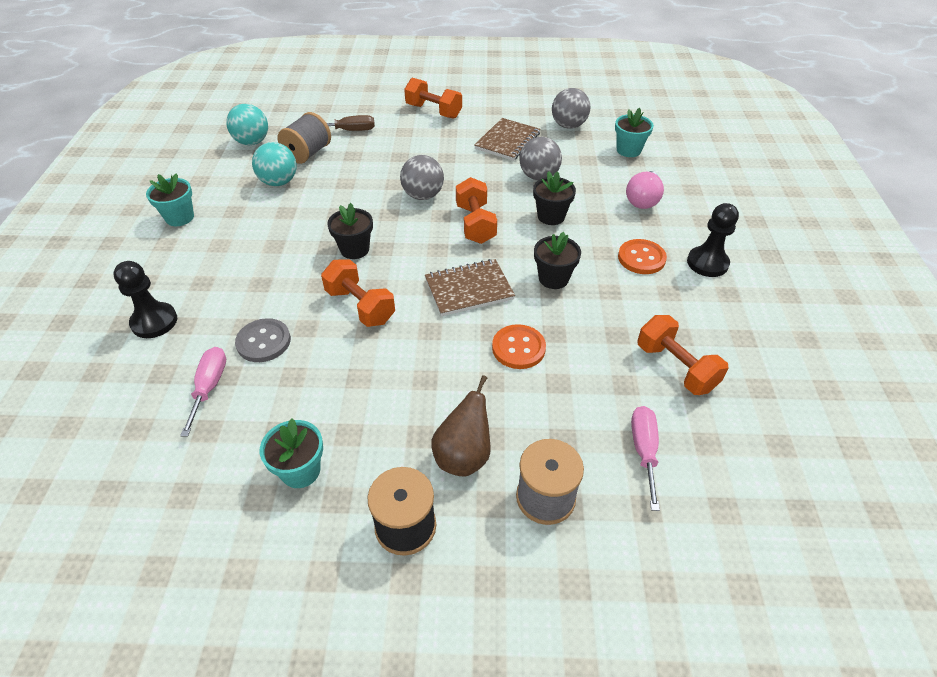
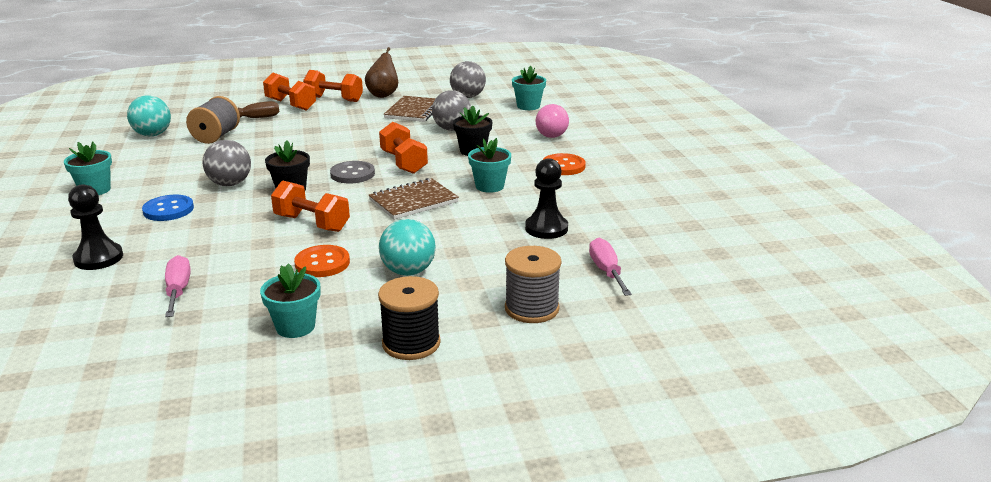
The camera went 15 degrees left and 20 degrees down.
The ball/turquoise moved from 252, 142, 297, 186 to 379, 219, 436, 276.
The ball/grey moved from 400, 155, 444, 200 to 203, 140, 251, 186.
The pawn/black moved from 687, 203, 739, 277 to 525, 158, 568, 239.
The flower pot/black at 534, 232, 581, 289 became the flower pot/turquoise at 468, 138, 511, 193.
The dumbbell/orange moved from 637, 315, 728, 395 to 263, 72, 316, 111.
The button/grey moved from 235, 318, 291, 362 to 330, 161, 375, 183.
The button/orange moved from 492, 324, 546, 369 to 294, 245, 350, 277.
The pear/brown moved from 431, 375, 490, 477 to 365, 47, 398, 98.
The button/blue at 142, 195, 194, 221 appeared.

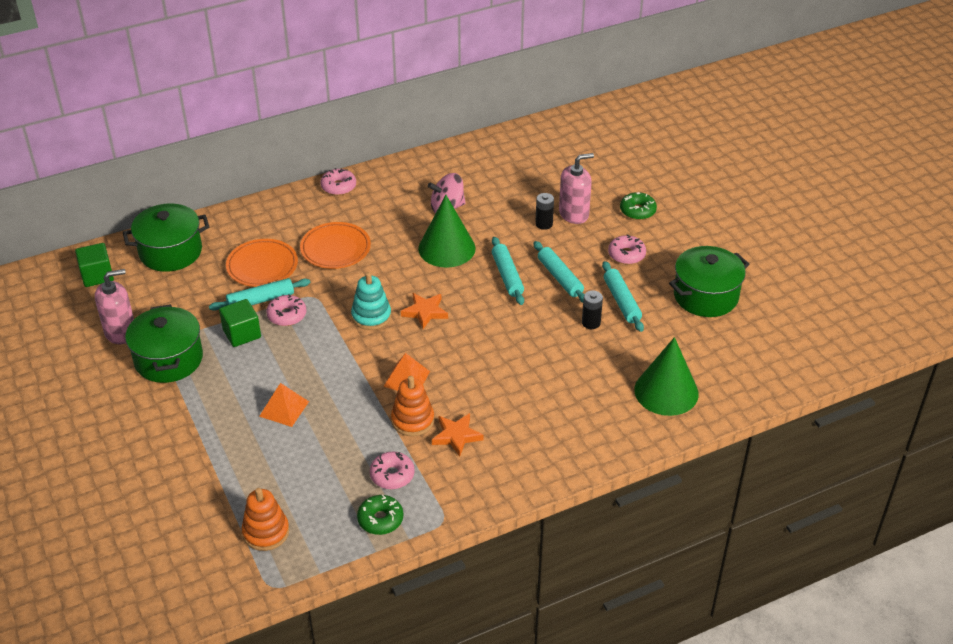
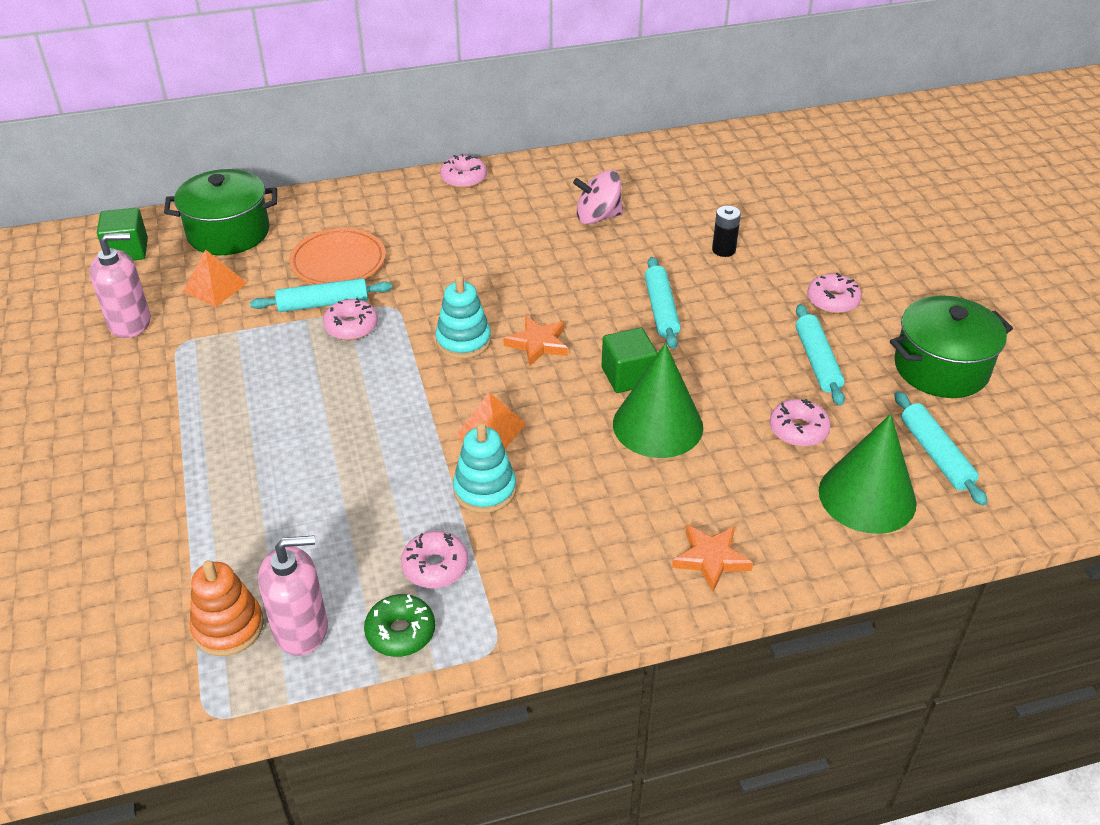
The camera went 10 degrees right and 0 degrees up.
The soap dispenser/pink moved from 559, 153, 594, 224 to 258, 535, 328, 656.
The donut/green at 620, 192, 657, 220 disappeared.
The cone/green moved from 418, 195, 476, 268 to 613, 343, 703, 458.
The plate/orange at 300, 222, 371, 269 disappeared.
The rolling pin/turquoise moved from 533, 241, 584, 303 to 894, 391, 987, 506.
The battery/black at 582, 290, 603, 329 disappeared.
The cube/green moved from 219, 299, 261, 347 to 601, 328, 658, 393.
The pot/green at 125, 304, 203, 383 disappeared.
The stacking toy/orange at 391, 376, 434, 436 became the stacking toy/turquoise at 453, 423, 516, 513.
The pyramid/orange moved from 259, 383, 309, 427 to 183, 249, 247, 307.
The star/orange moved from 432, 413, 483, 457 to 672, 525, 753, 592.
The donut/pink at 770, 399, 831, 447 appeared.

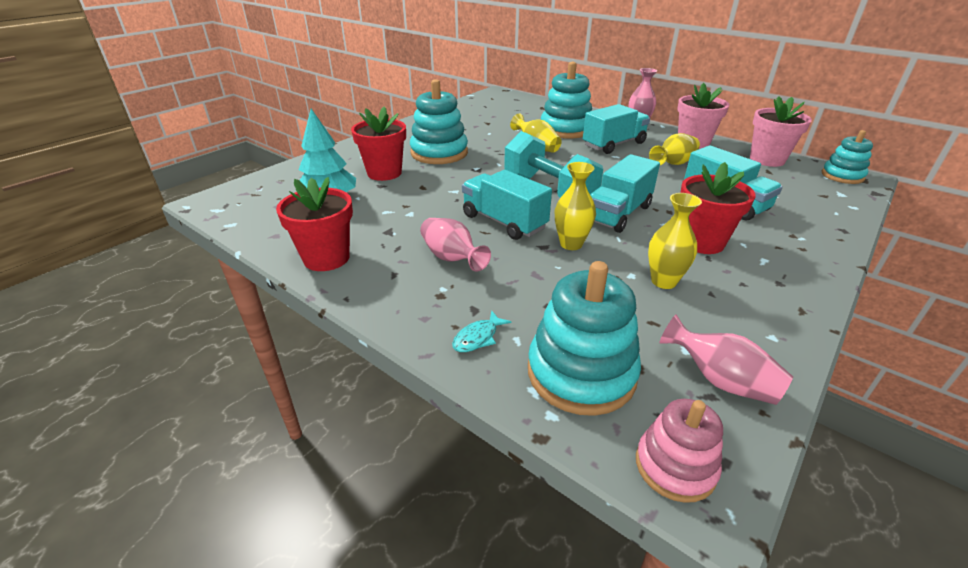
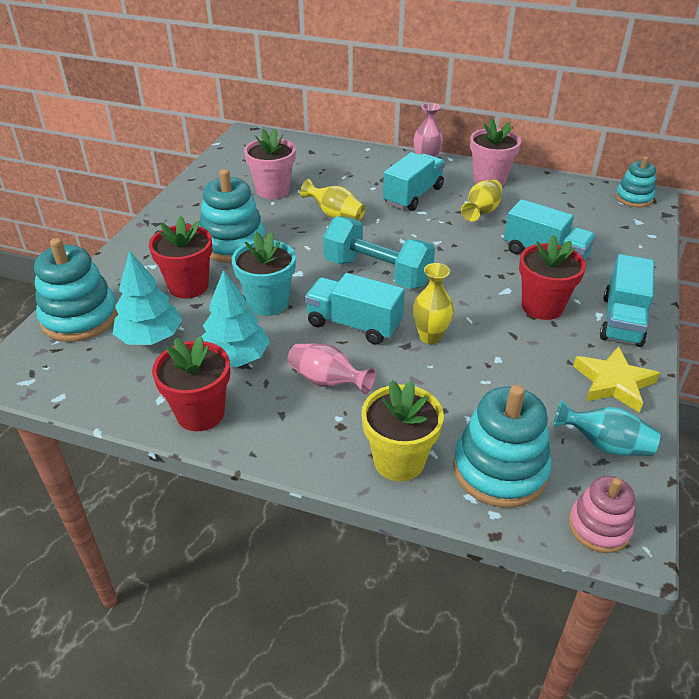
The camera went 20 degrees left and 5 degrees up.
The stacking toy/turquoise moved from 541, 62, 592, 139 to 34, 238, 118, 342.
The flower pot/pink moved from 750, 96, 812, 167 to 244, 128, 296, 199.
The truck/turquoise moved from 591, 154, 660, 233 to 600, 254, 654, 347.
The vase/yellow at 648, 193, 702, 289 disappeared.
The fish/turquoise at 452, 311, 511, 352 was replaced by the flower pot/yellow at 361, 380, 444, 481.
The vase/pink at 659, 314, 793, 405 became the vase/turquoise at 553, 400, 660, 456.
The flower pot/turquoise at 232, 232, 296, 316 appeared.
The tree/turquoise at 201, 270, 270, 367 appeared.
The star/yellow at 573, 346, 660, 412 appeared.

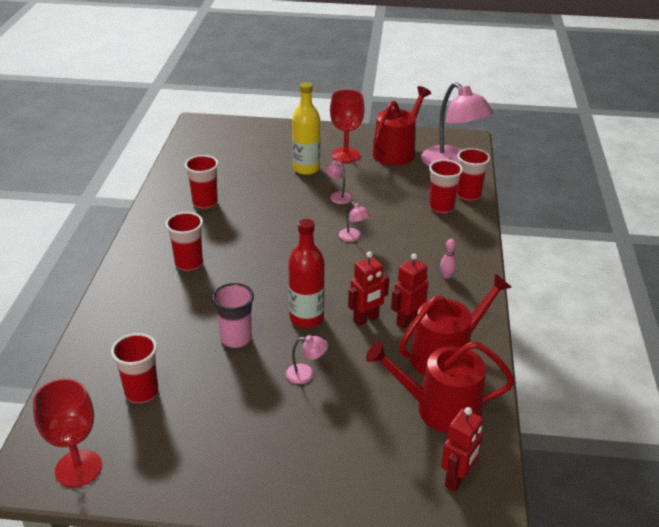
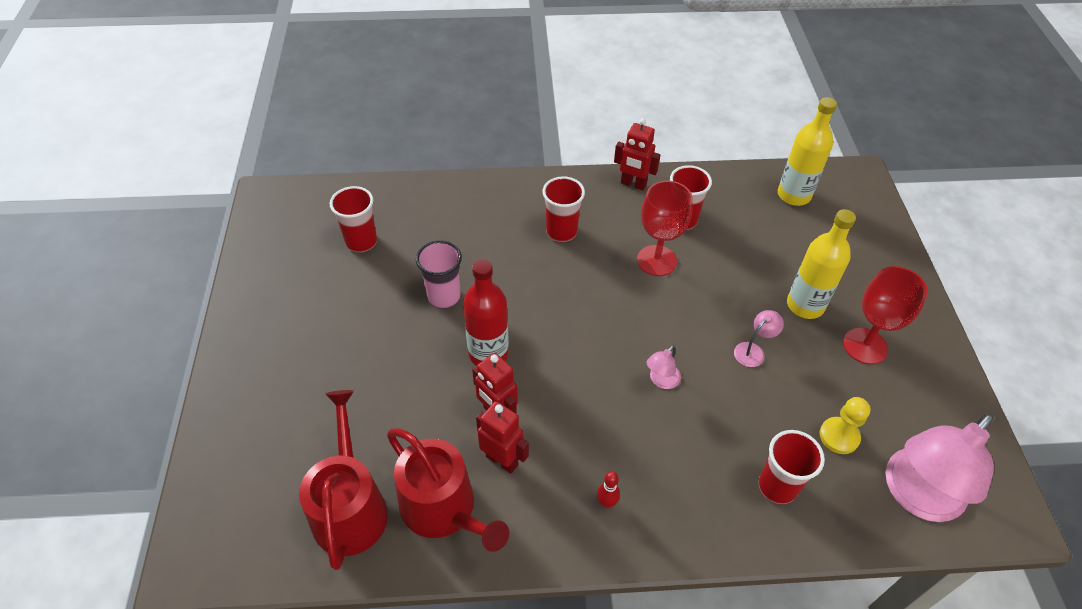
The camera went 80 degrees right and 15 degrees up.
The watering can/red at 373, 86, 431, 166 disappeared.
The cup/red at 457, 148, 491, 201 disappeared.
The bowling pin/pink at 440, 239, 457, 279 became the bowling pin/red at 597, 471, 620, 508.
The lamp/pink at 286, 335, 328, 384 disappeared.
The goblet/red moved from 33, 378, 102, 487 to 637, 181, 693, 276.
The robot/red moved from 441, 407, 483, 492 to 614, 118, 660, 190.
The bottle/yellow at 778, 97, 837, 206 appeared.
The pawn/yellow at 820, 397, 871, 454 appeared.

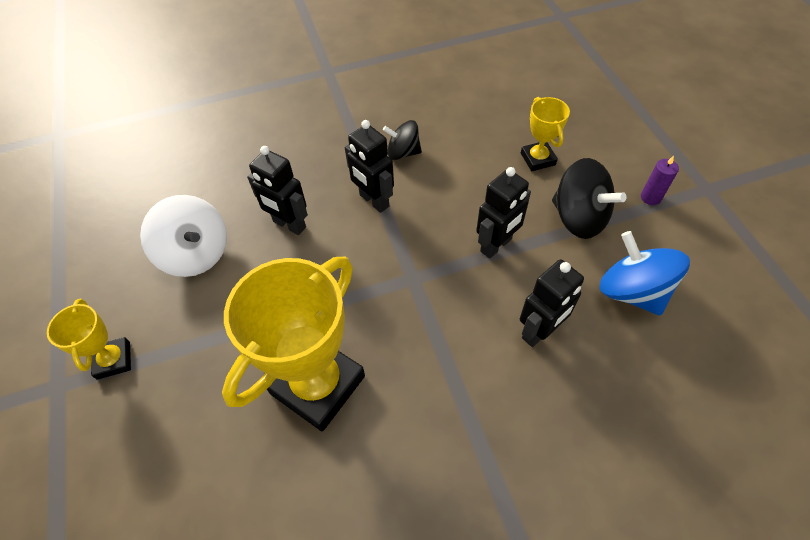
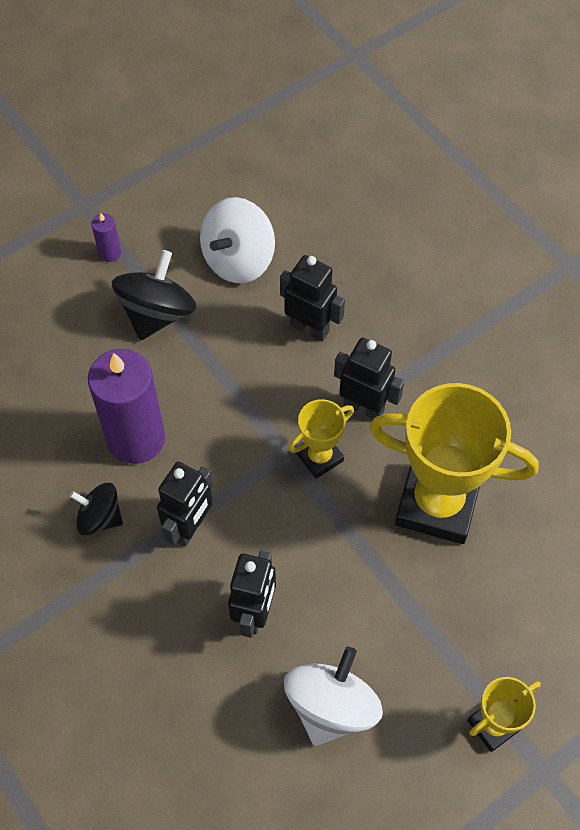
The camera went 110 degrees left and 5 degrees up.
The trophy/yellow moved from 521, 97, 570, 171 to 288, 399, 354, 479.
The spinning top/black at 383, 120, 422, 160 turned 120 degrees clockwise.
The robot/black moved from 476, 167, 531, 259 to 334, 338, 404, 419.
The spinning top/blue at 599, 231, 690, 315 became the spinning top/white at 200, 197, 275, 283.
The candle/purple at 88, 349, 165, 464 appeared.

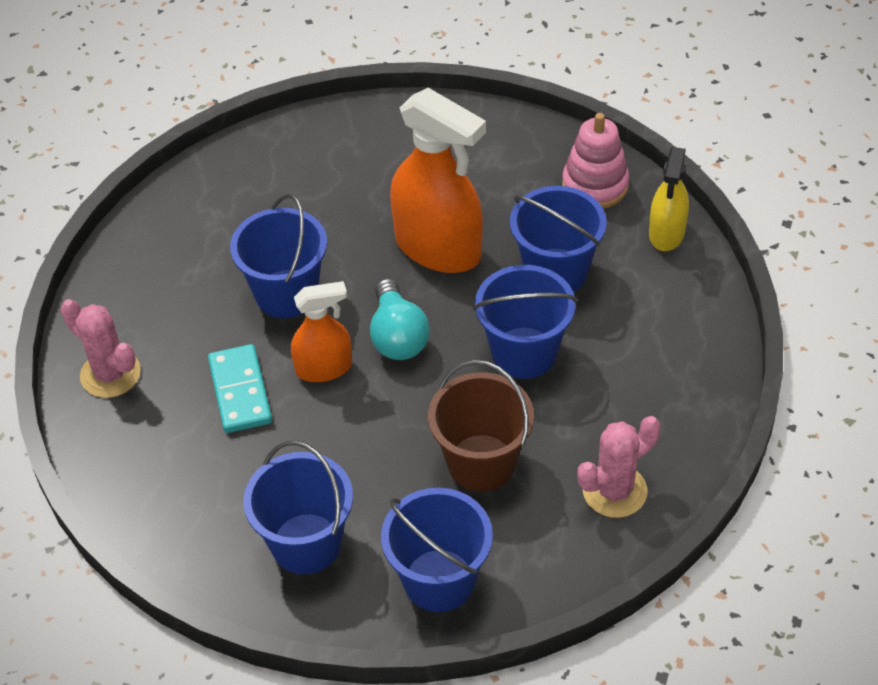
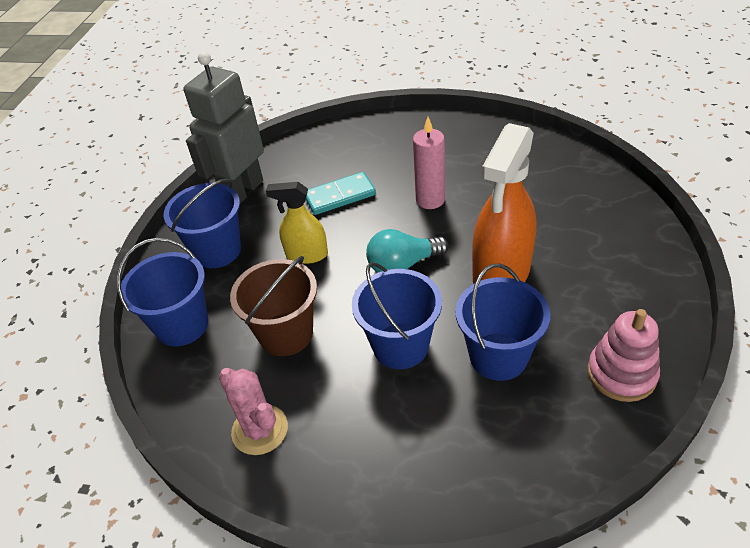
The camera went 85 degrees right and 5 degrees down.
The spray bottle/yellow moved from 649, 147, 689, 251 to 266, 182, 328, 264.
The bucket/blue at 230, 194, 327, 318 was replaced by the candle/pink at 413, 117, 445, 209.
The spray bottle/orange at 291, 281, 352, 382 disappeared.
The cactus/pink at 61, 299, 141, 398 disappeared.
The robot/grey at 183, 52, 264, 203 appeared.

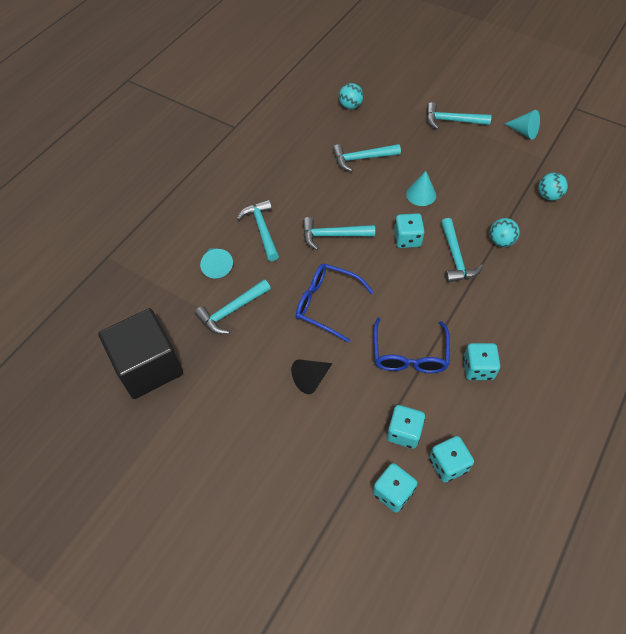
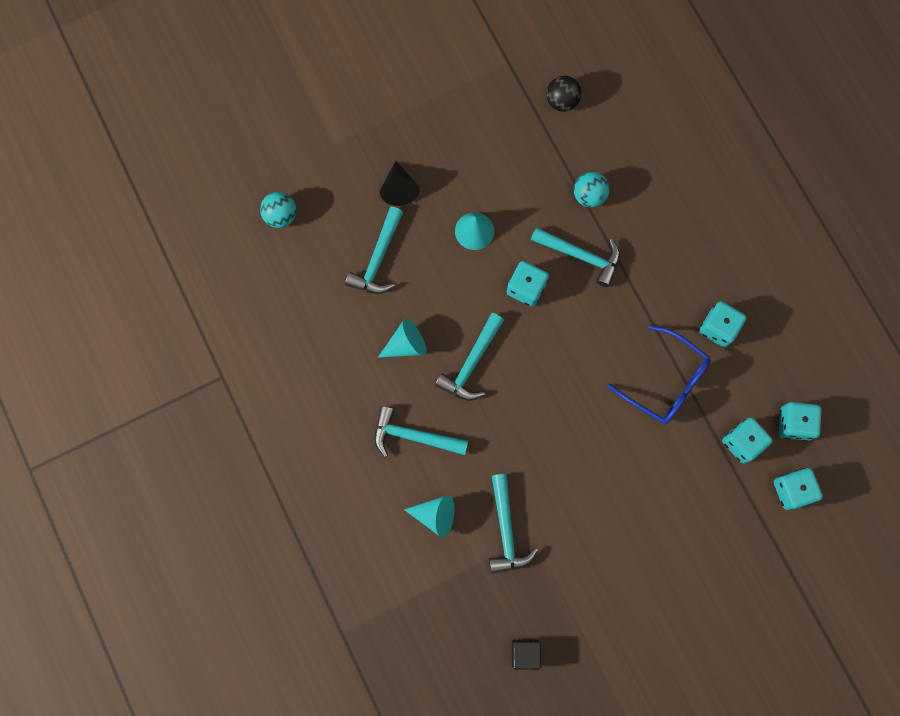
The camera went 60 degrees left and 20 degrees up.
The hammer/turquoise at 427, 102, 491, 130 disappeared.
The cone/turquoise moved from 505, 110, 540, 140 to 378, 319, 426, 358.
The ball/turquoise at 538, 173, 568, 201 became the ball/black at 546, 76, 582, 112.
The glasses/blue at 296, 264, 374, 343 disappeared.
The cube/black at 98, 308, 183, 399 changed to 0.41 times the size.
The cone/black moved from 291, 359, 333, 394 to 380, 161, 420, 206.

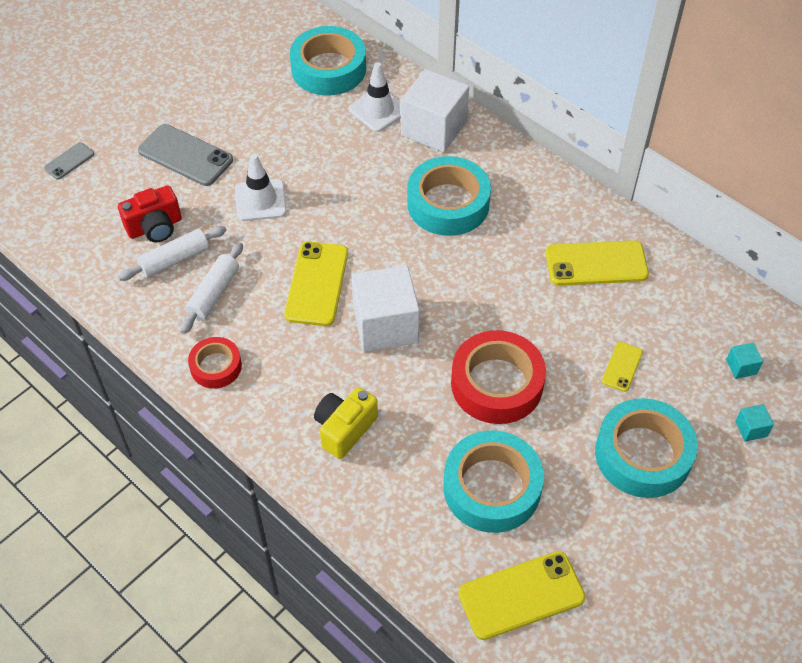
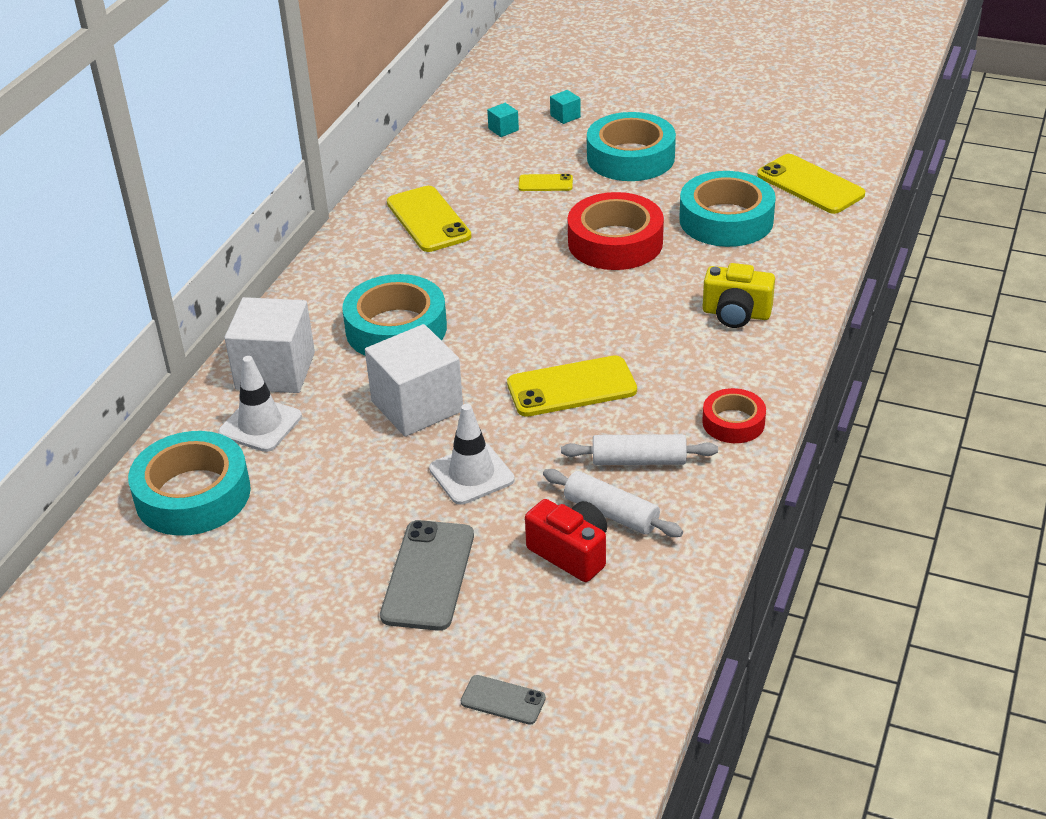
The camera went 110 degrees left and 15 degrees down.
The cube/white moved from 351, 265, 419, 352 to 365, 324, 463, 437.

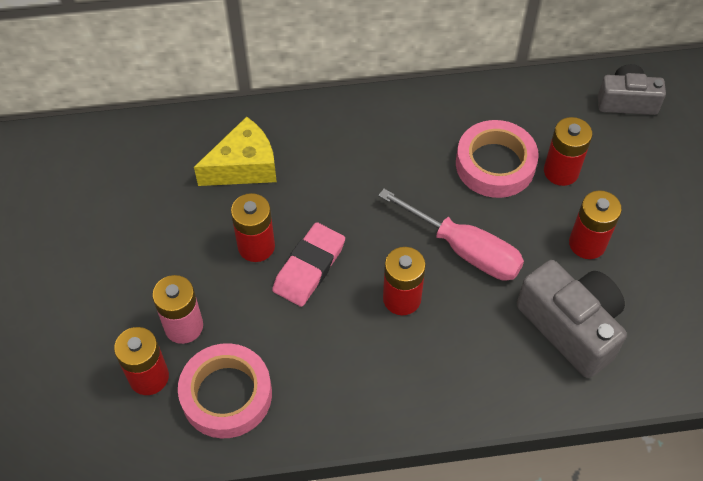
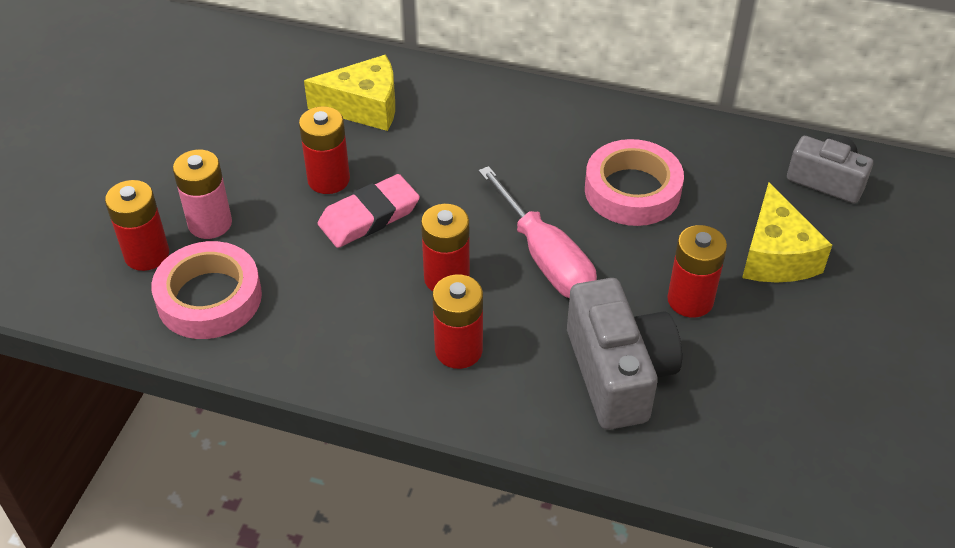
The camera went 25 degrees right and 10 degrees down.
The battery/red moved from 544, 117, 592, 186 to 432, 274, 483, 369.
The cheese/yellow at 742, 183, 832, 283 appeared.

